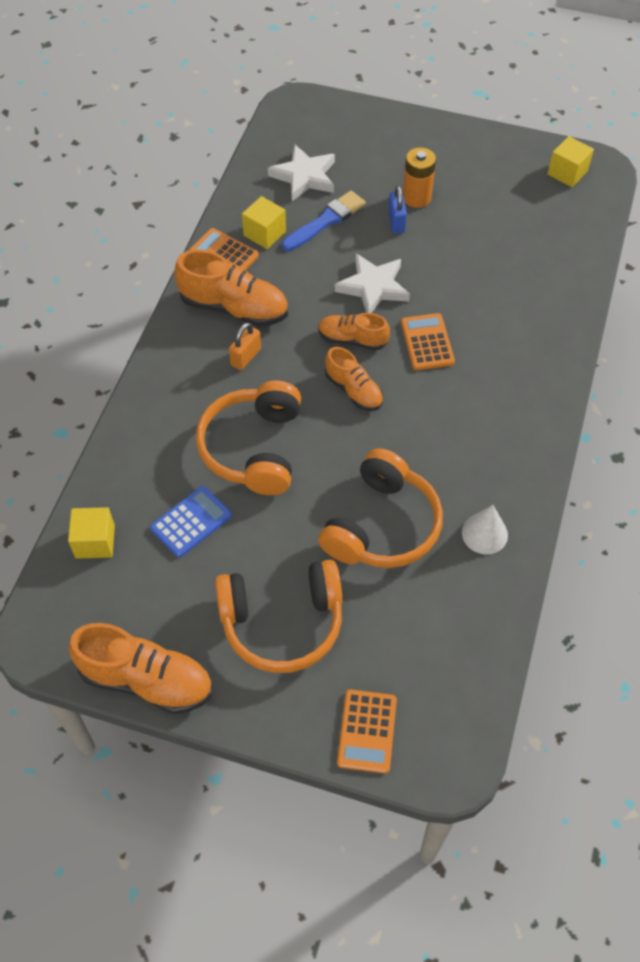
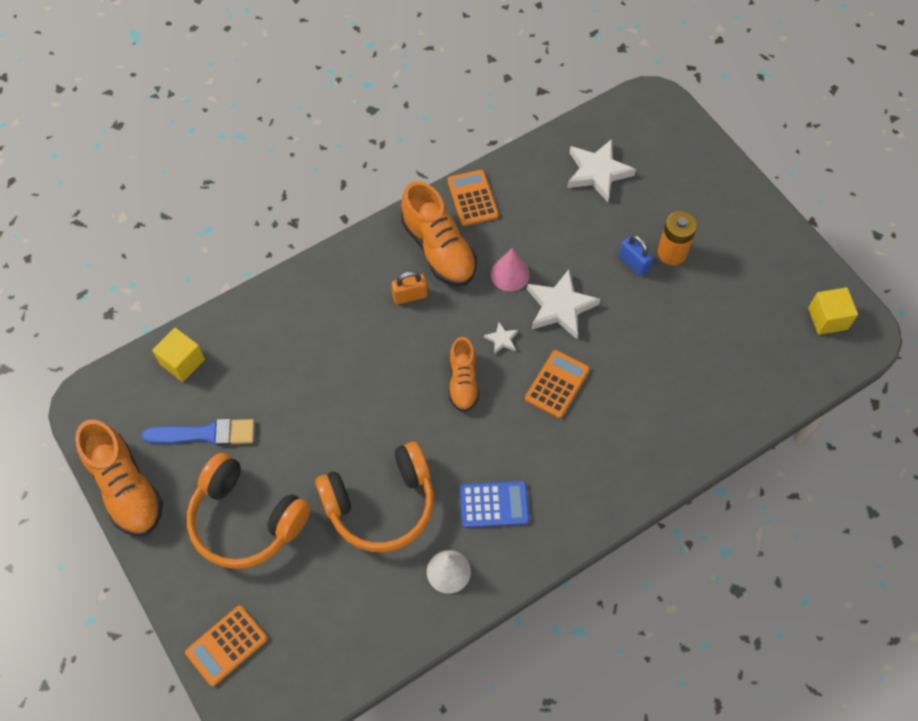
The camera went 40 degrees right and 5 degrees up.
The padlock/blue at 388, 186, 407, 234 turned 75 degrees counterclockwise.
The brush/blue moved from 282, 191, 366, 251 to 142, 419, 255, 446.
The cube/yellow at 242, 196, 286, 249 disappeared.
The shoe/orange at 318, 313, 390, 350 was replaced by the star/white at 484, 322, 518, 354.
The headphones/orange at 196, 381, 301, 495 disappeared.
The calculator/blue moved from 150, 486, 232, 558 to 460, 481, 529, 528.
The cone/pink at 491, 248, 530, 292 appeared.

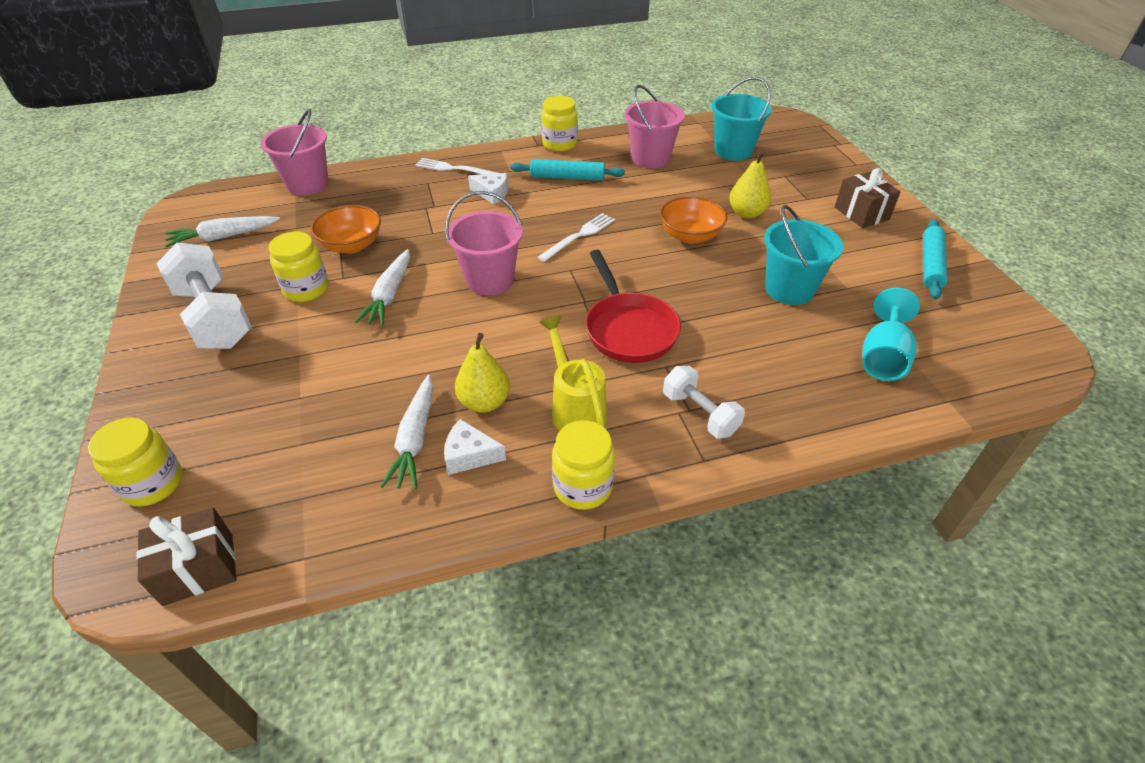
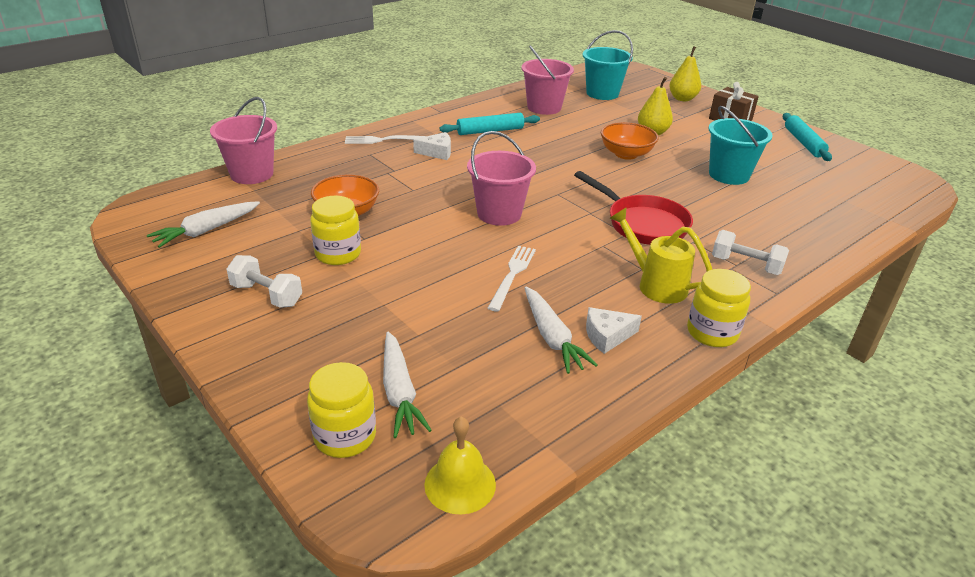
The camera went 25 degrees left and 10 degrees down.
The jar/yellow at 541, 96, 578, 152 disappeared.
The fork/white moved from 538, 213, 615, 262 to 488, 246, 536, 312.
The dumbbell/white at 156, 243, 252, 349 changed to 0.58 times the size.
The carrot/white moved from 355, 249, 410, 326 to 383, 332, 432, 438.
The goblet/turquoise at 862, 288, 920, 381 disappeared.
The pear/yellow moved from 455, 333, 510, 413 to 669, 46, 701, 101.
The gift/brown at 137, 507, 237, 606 was replaced by the bell/yellow at 424, 417, 496, 515.

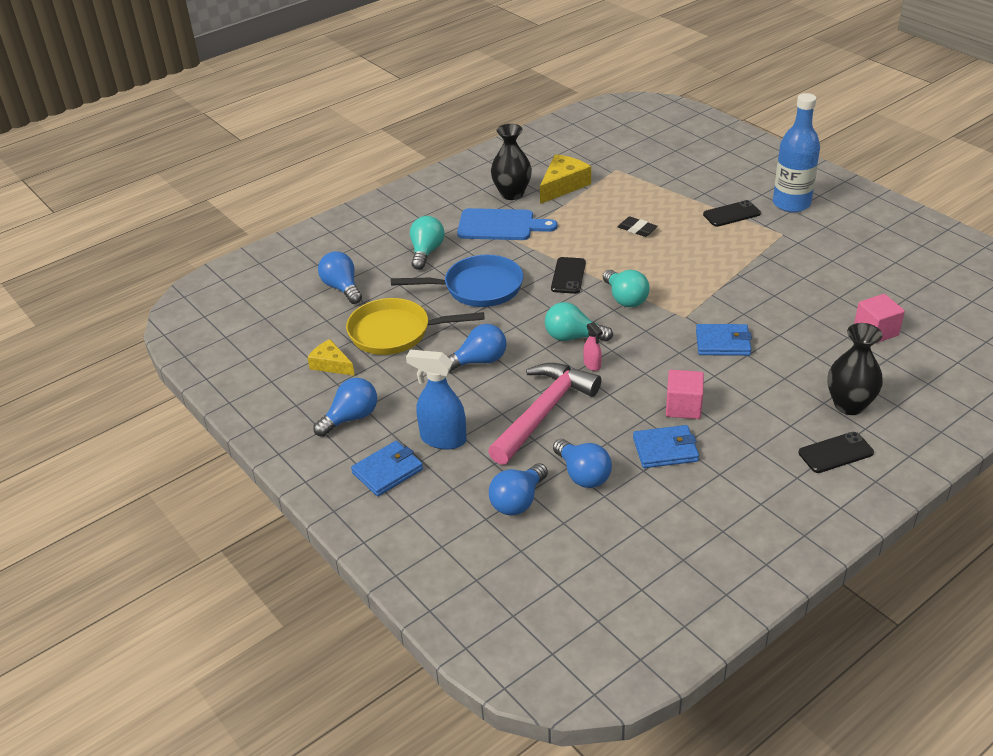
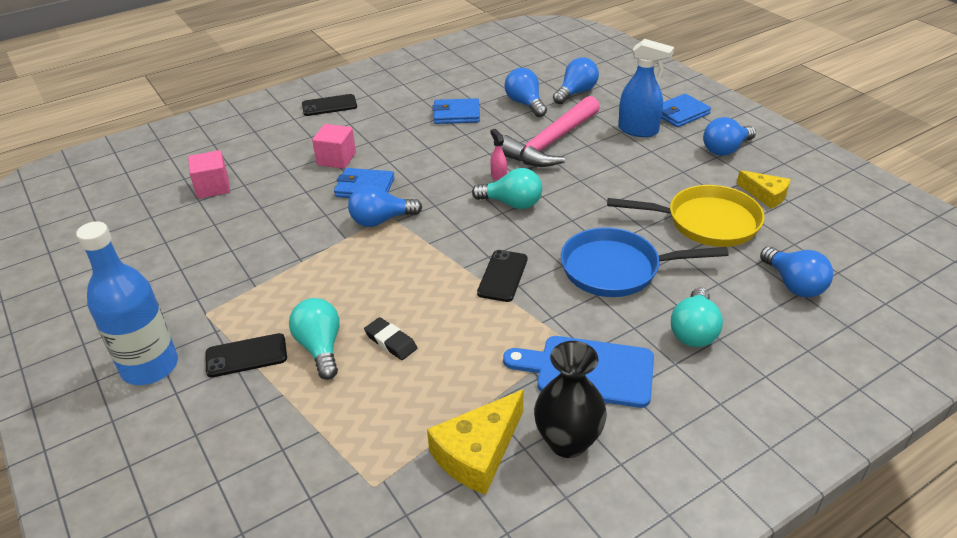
The camera went 175 degrees left and 0 degrees up.
The light bulb/turquoise moved from 603, 270, 650, 307 to 289, 298, 340, 380.
The vase/black at 827, 323, 883, 415 disappeared.
The light bulb/blue moved from 447, 324, 507, 372 to 348, 185, 422, 227.
The cube/pink moved from 666, 370, 704, 419 to 312, 124, 356, 169.

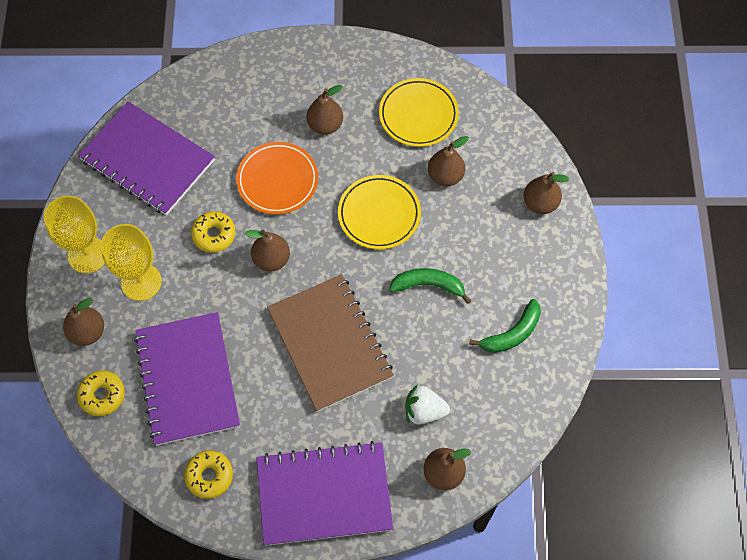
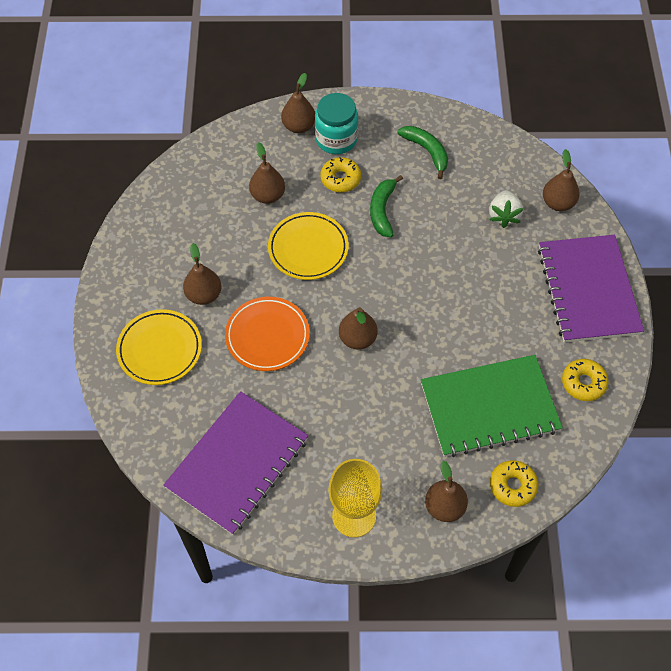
The camera went 90 degrees left and 5 degrees down.
The plate/yellow moved from 379, 78, 459, 147 to 116, 309, 202, 385.
The donut/yellow moved from 191, 211, 235, 253 to 320, 157, 361, 193.
The goblet/yellow at 101, 224, 162, 301 disappeared.
The notebook/brown at 267, 274, 394, 412 disappeared.
The notebook/purple at 134, 312, 240, 446 became the notebook/green at 421, 355, 563, 457.
The jar/turquoise at 315, 93, 358, 154 appeared.

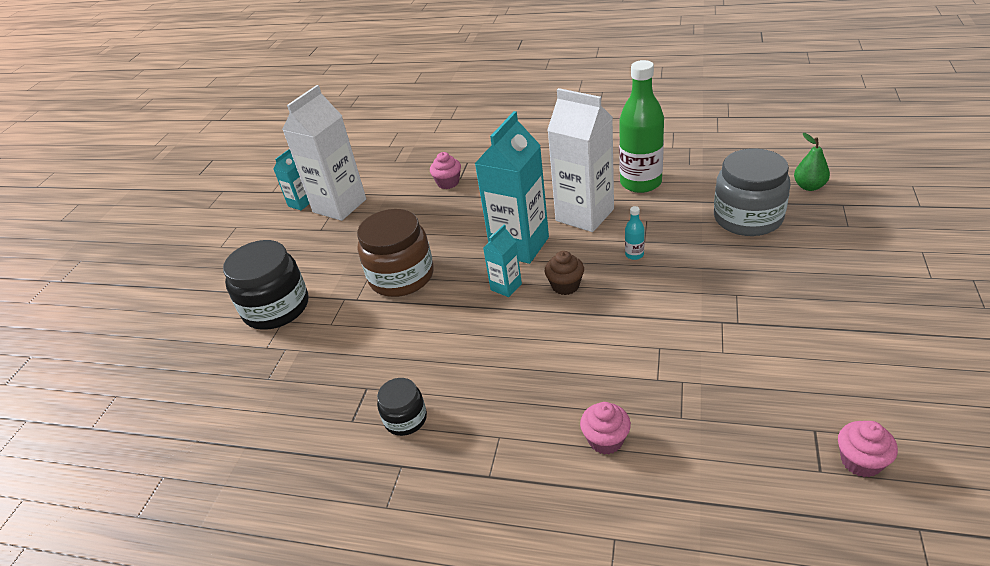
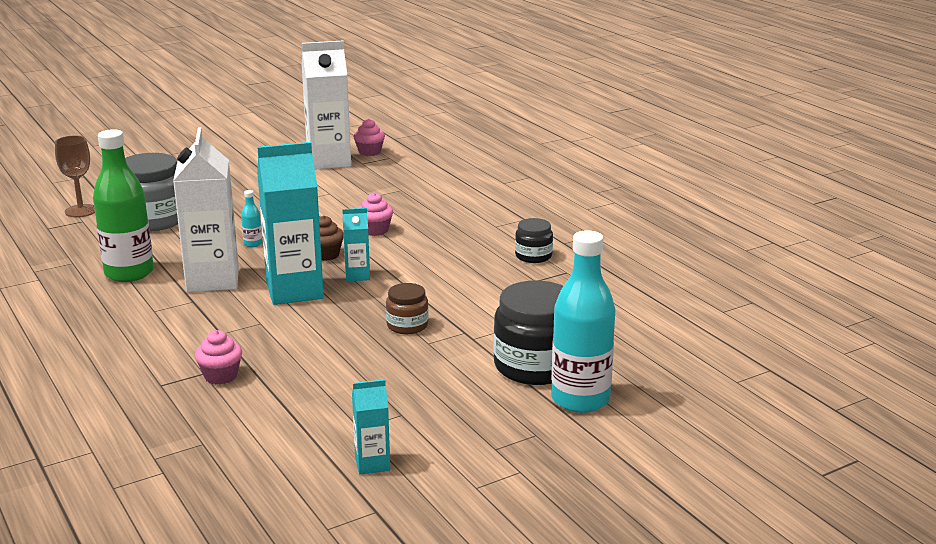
The camera went 140 degrees left and 15 degrees down.
The carton/white moved from 282, 85, 366, 221 to 302, 41, 351, 170.
The pear/green at 794, 133, 830, 191 was replaced by the goblet/brown at 55, 136, 95, 217.
The jar/brown at 357, 209, 434, 297 changed to 0.53 times the size.
The cupcake/pink moved from 580, 402, 631, 455 to 359, 192, 393, 236.
The bottle/turquoise at 551, 230, 615, 413 appeared.

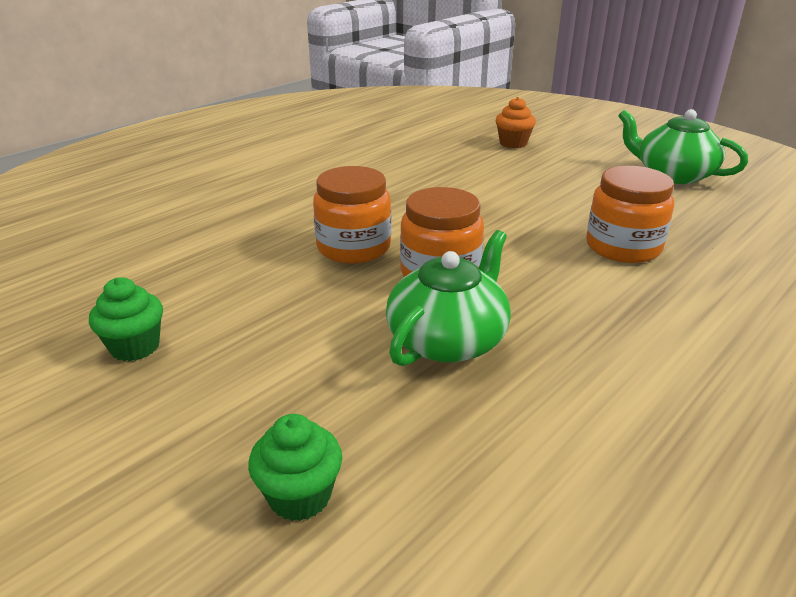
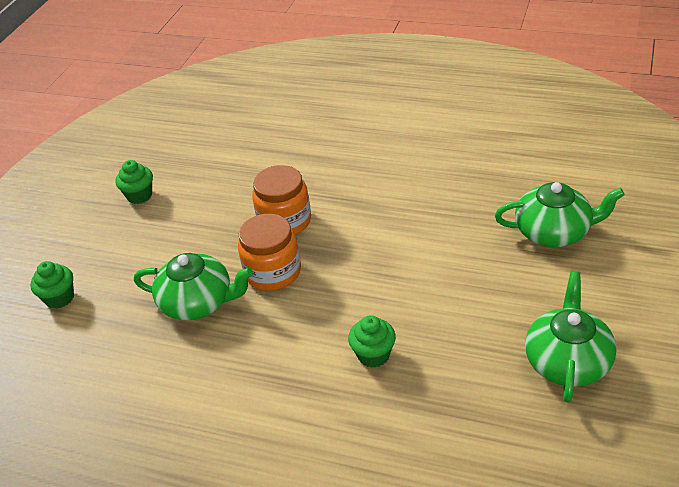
The camera went 70 degrees right and 10 degrees up.
The cupcake/orange at 495, 97, 536, 148 was replaced by the teapot/green at 495, 182, 625, 247.
The jar/orange at 586, 166, 674, 263 was replaced by the cupcake/green at 348, 315, 396, 368.

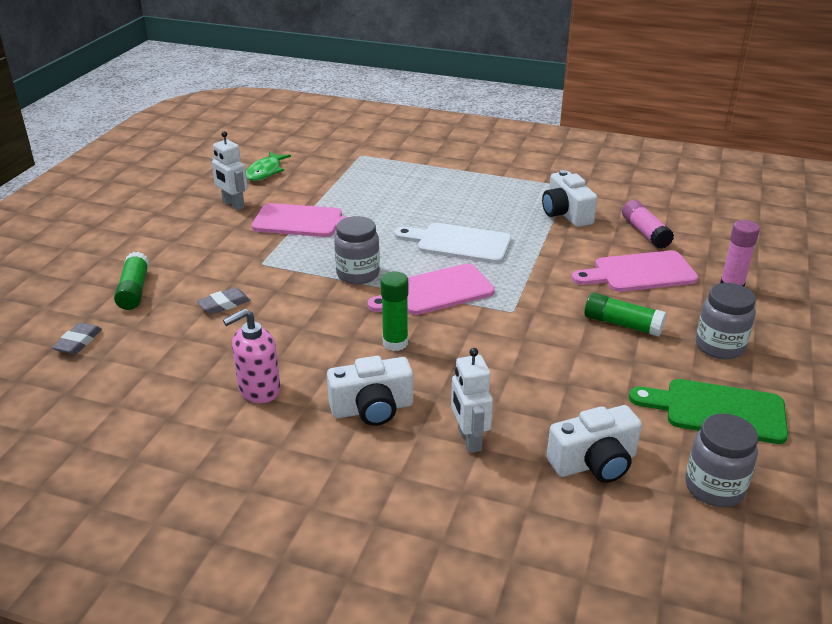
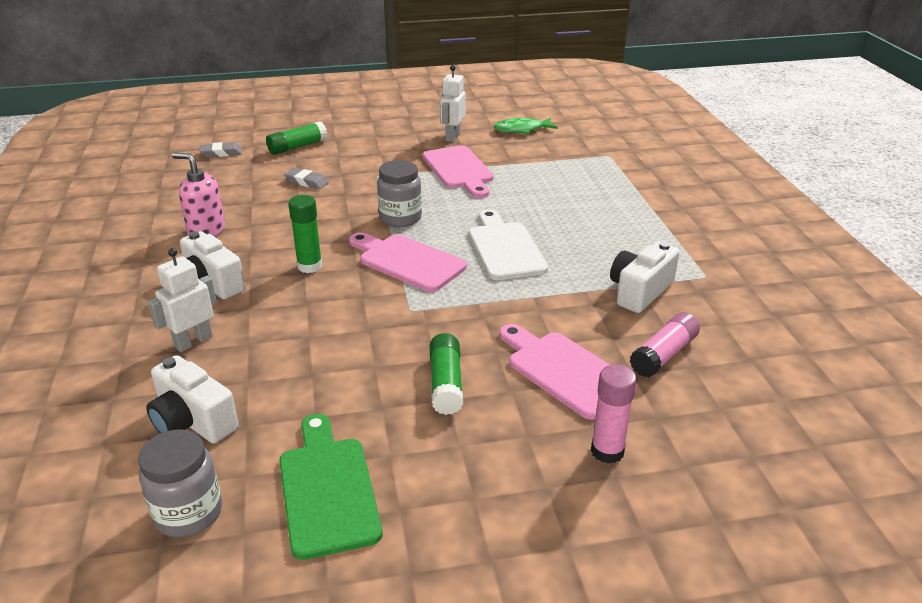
The camera went 60 degrees right and 0 degrees up.
The jar/grey at 696, 283, 756, 360 disappeared.

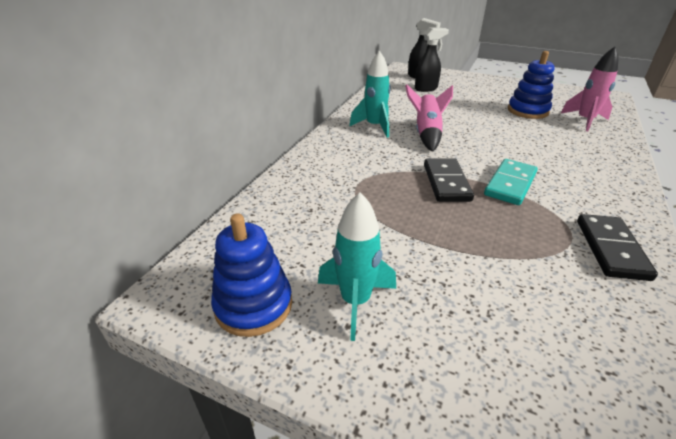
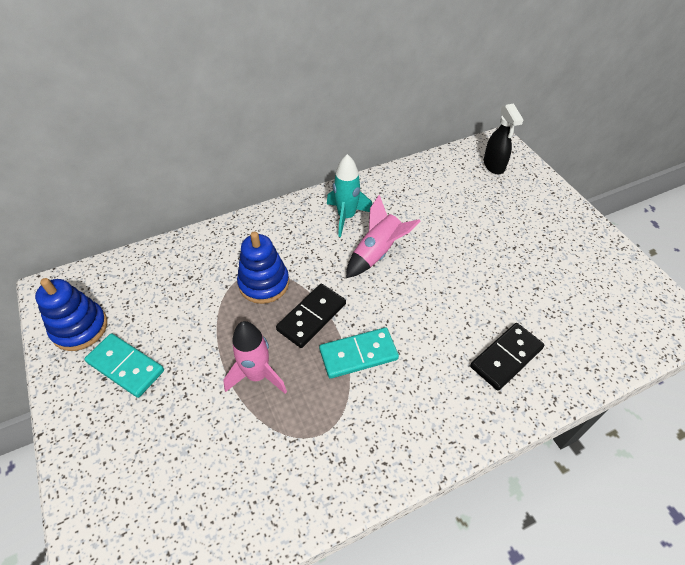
The camera went 40 degrees right and 15 degrees up.
The spray bottle/black at 415, 27, 449, 92 disappeared.
The rocket/pink moved from 560, 46, 618, 131 to 223, 321, 287, 393.
The stacking toy/blue moved from 508, 51, 555, 119 to 237, 231, 289, 304.
The rocket/turquoise at 318, 193, 396, 341 was replaced by the domino/turquoise at 84, 333, 164, 398.
The domino/black moved from 577, 214, 658, 281 to 470, 323, 544, 391.

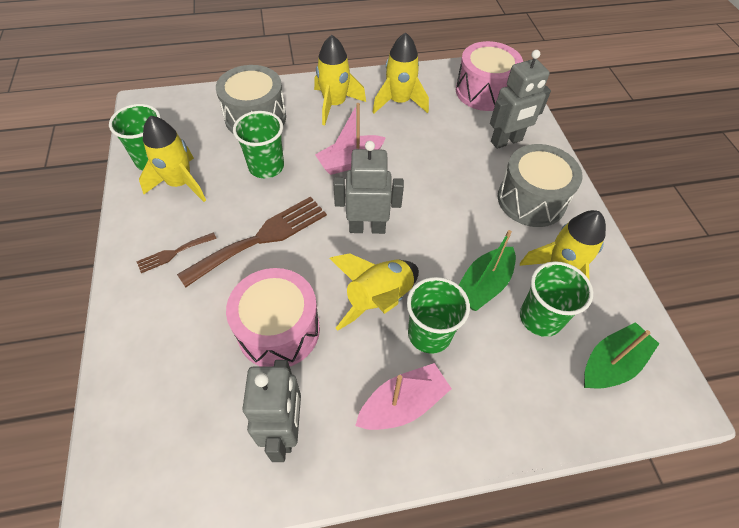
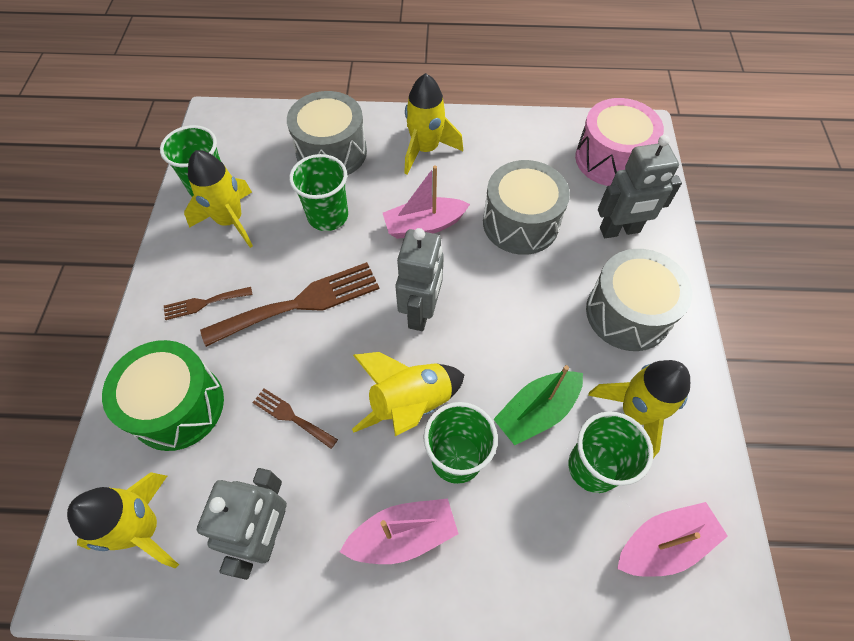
The camera went 15 degrees right and 5 degrees up.
The rocket/yellow moved from 373, 32, 429, 113 to 67, 472, 179, 569.
The robot/grey at 333, 141, 404, 234 turned 90 degrees clockwise.
The drum/pink at 226, 268, 320, 367 was replaced by the fork/brown at 252, 389, 338, 449.
The boat/green at 584, 322, 659, 389 became the boat/pink at 617, 502, 728, 577.
The drum/grey at 483, 160, 570, 255 appeared.
The drum/green at 102, 340, 224, 451 appeared.

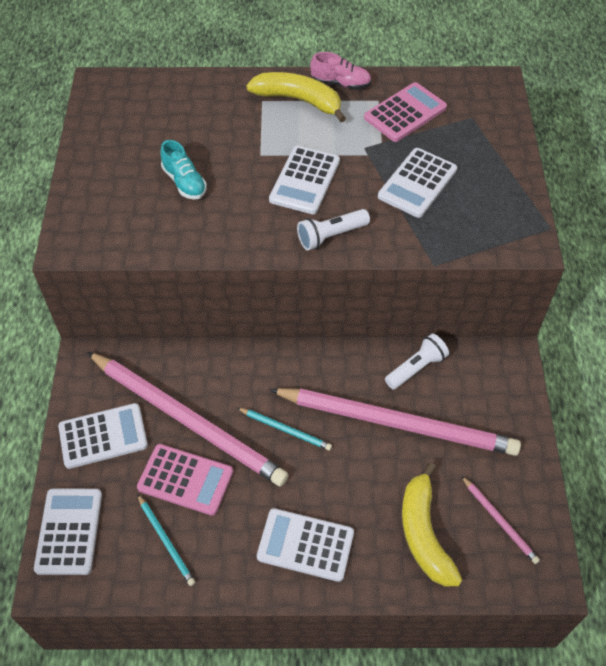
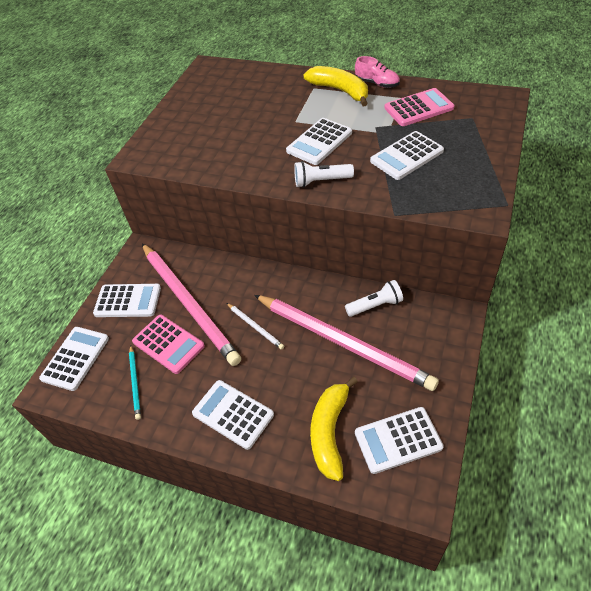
The camera went 25 degrees right and 5 degrees down.
The shoe/turquoise at 160, 140, 207, 199 disappeared.
The pencil/turquoise at 237, 408, 332, 451 became the pencil/white at 227, 303, 284, 350.
The pencil/pink at 462, 476, 540, 564 was replaced by the calculator/white at 355, 407, 444, 474.

